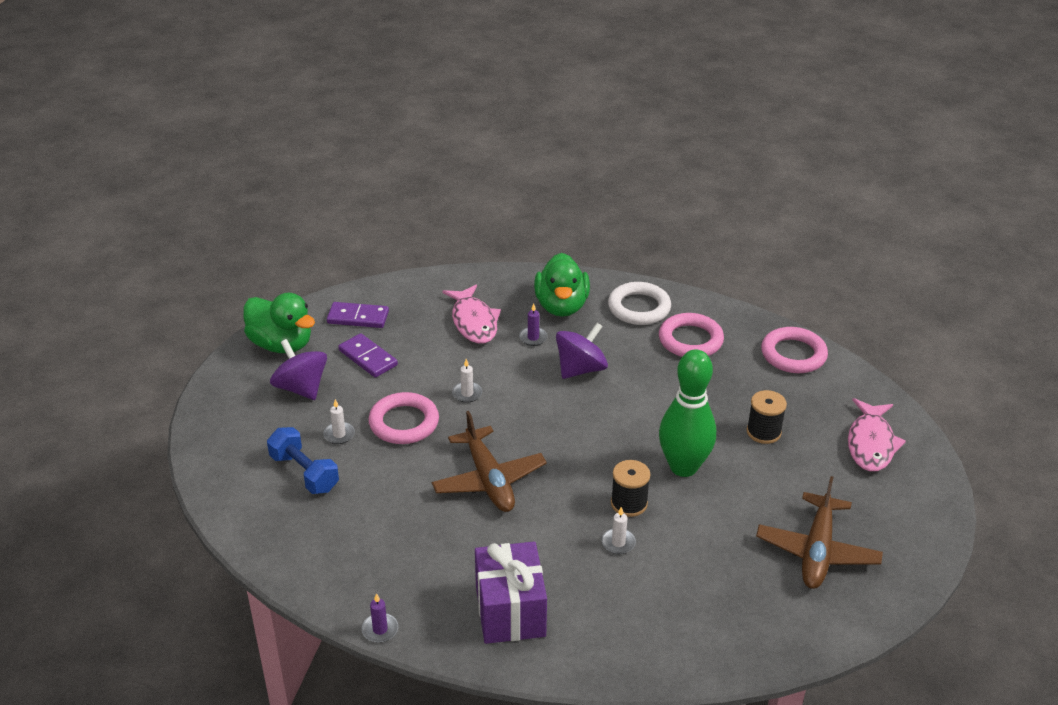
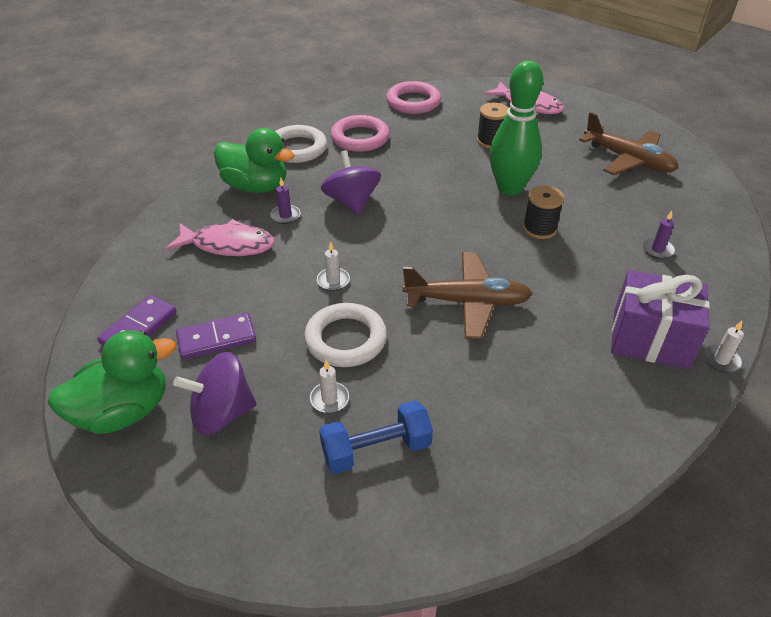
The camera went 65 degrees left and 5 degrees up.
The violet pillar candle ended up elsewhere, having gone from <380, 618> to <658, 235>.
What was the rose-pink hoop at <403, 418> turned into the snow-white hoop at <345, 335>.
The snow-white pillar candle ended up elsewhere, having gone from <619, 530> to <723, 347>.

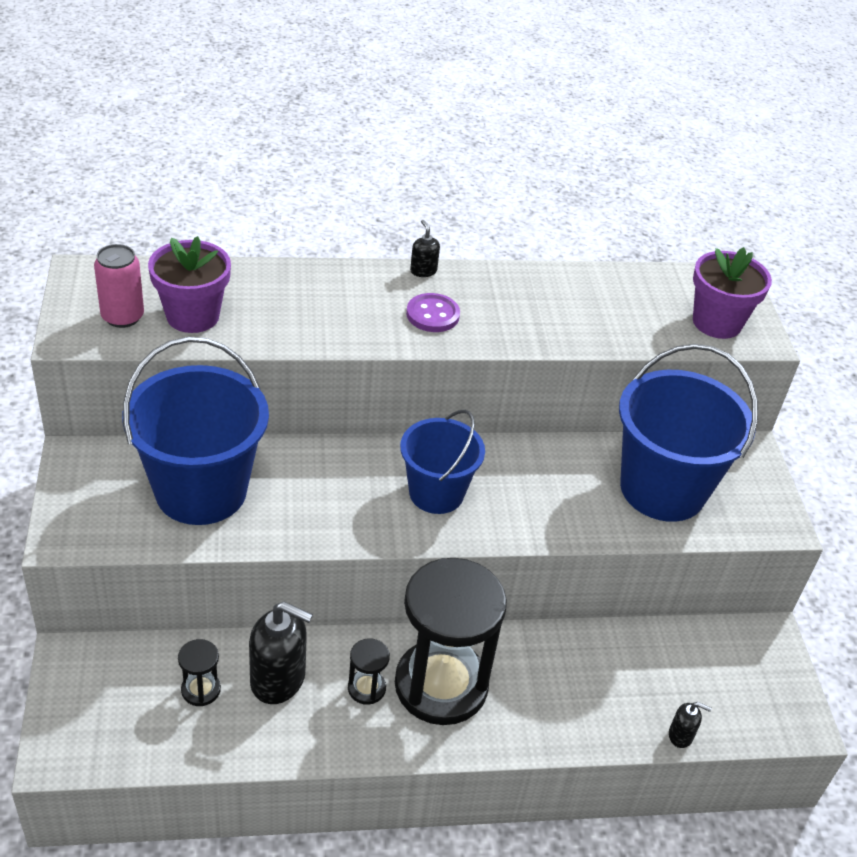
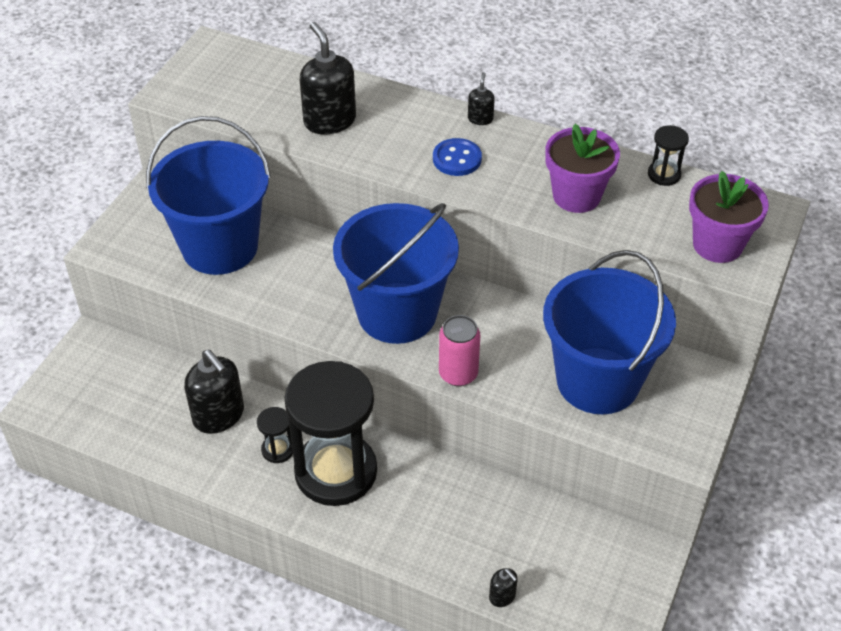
The camera went 35 degrees right and 5 degrees up.
The rose-pink tin ended up elsewhere, having gone from <119, 286> to <459, 350>.
The violet plant pot ended up elsewhere, having gone from <189, 284> to <582, 168>.
The jet-black sandglass ended up elsewhere, having gone from <199, 672> to <668, 155>.
The size of the cobalt sand bucket at <442, 462> changed by a factor of 1.61.
What was the violet button at <433, 312> turned into the cobalt button at <457, 157>.
The second view gained the jet-black soap pump at <328, 78>.

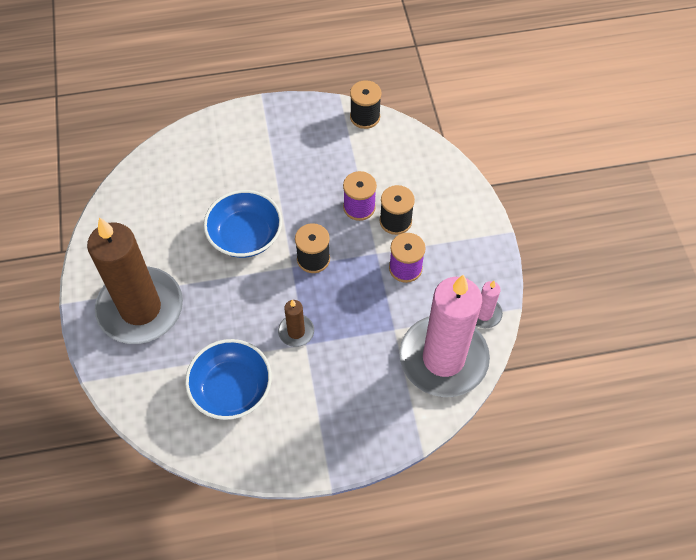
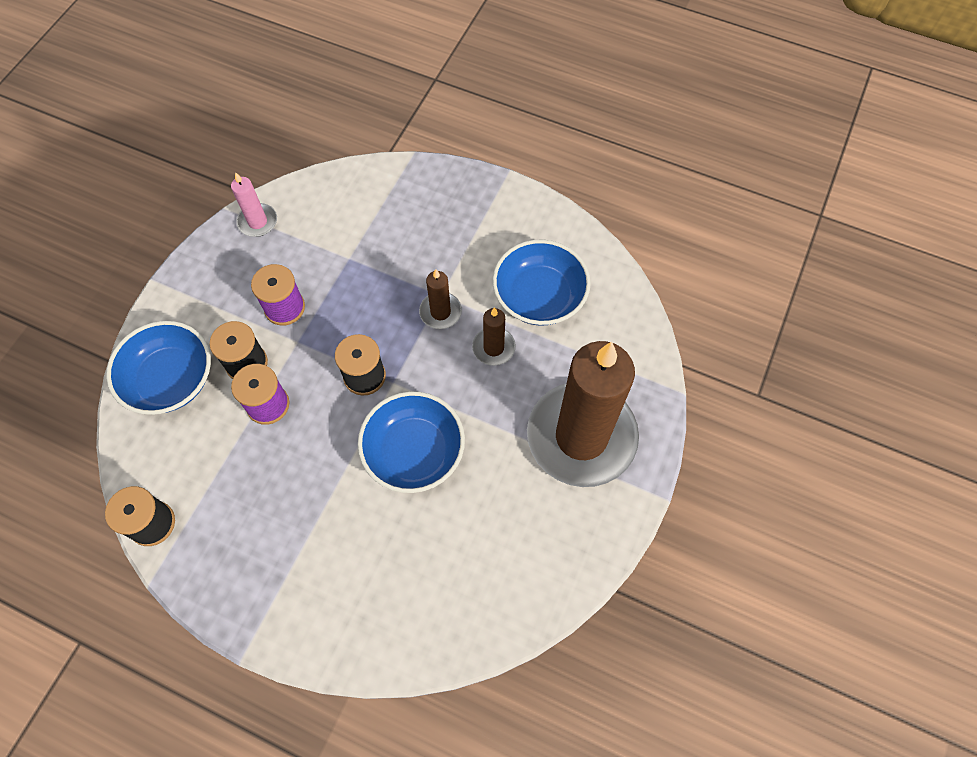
The camera went 145 degrees left and 5 degrees up.
The second view lost the rose-pink pillar candle at <444, 335>.
The second view gained the cobalt deep dish at <158, 368>.
The second view gained the brown pillar candle at <494, 336>.

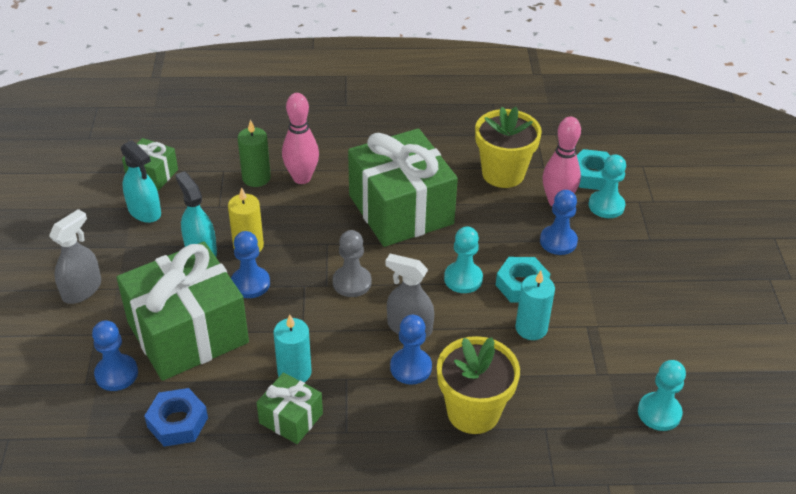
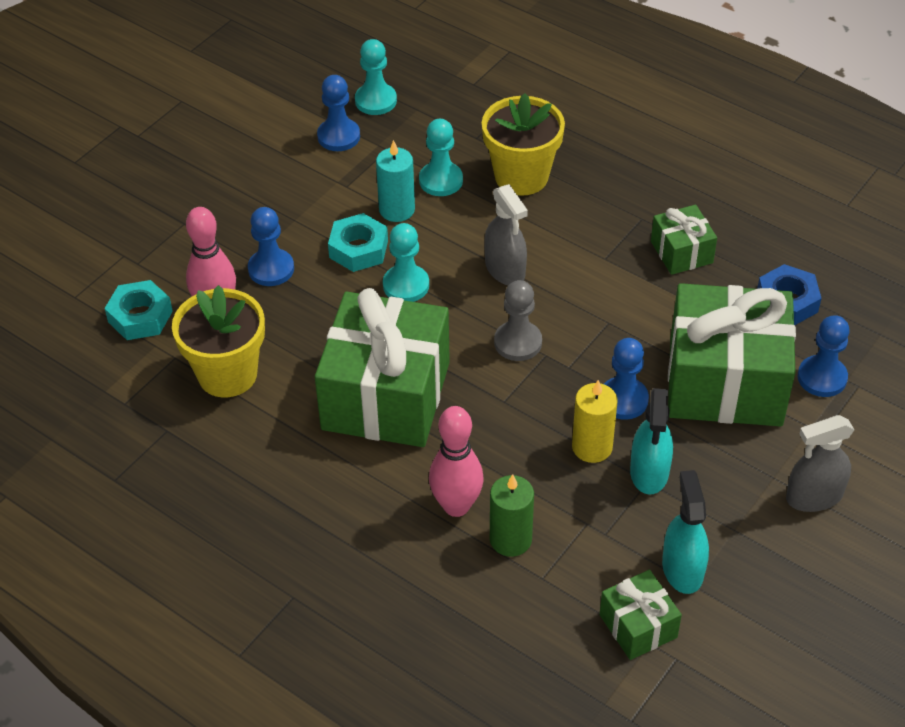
The camera went 140 degrees left and 5 degrees up.
The second view lost the aqua pillar candle at <293, 349>.
The cobalt pawn ended up elsewhere, having gone from <411, 350> to <338, 113>.
The aqua pawn ended up elsewhere, having gone from <607, 186> to <441, 157>.

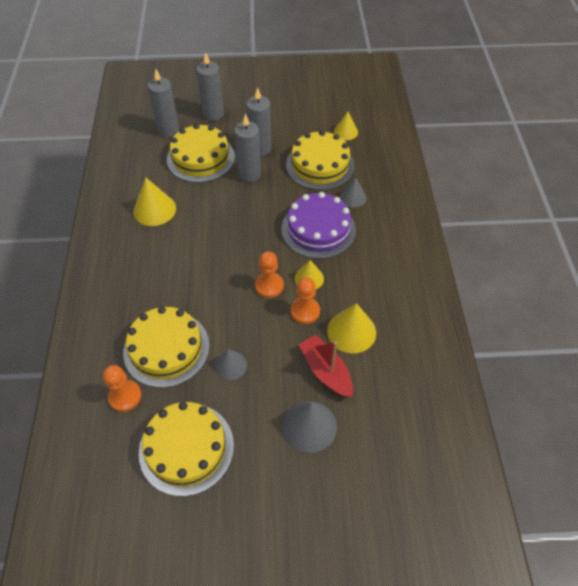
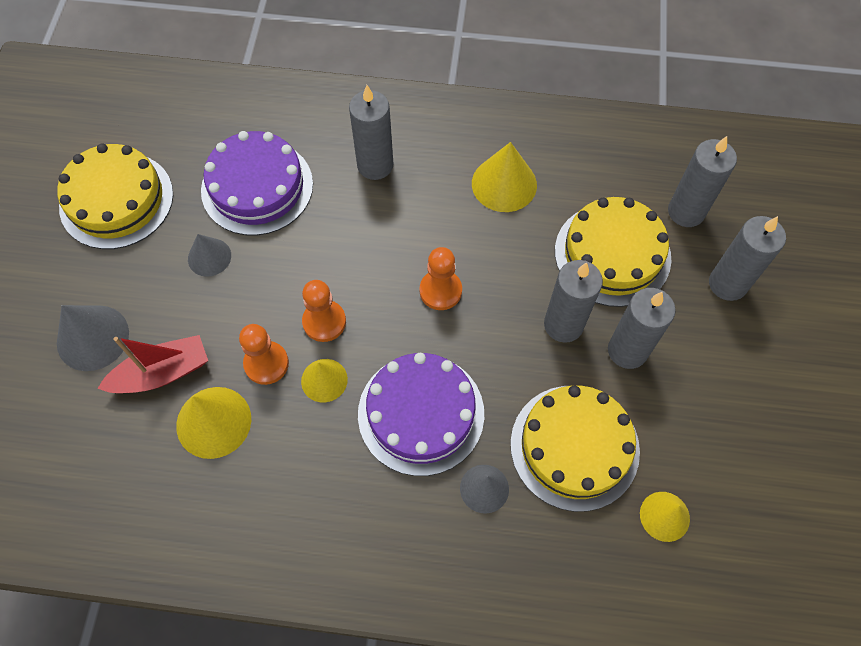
The camera went 100 degrees right and 10 degrees up.
The orange pawn ended up elsewhere, having gone from <122, 388> to <441, 278>.
What was the bright yellow cake at <166, 347> turned into the violet cake at <257, 183>.
The second view gained the gray pillar candle at <371, 132>.

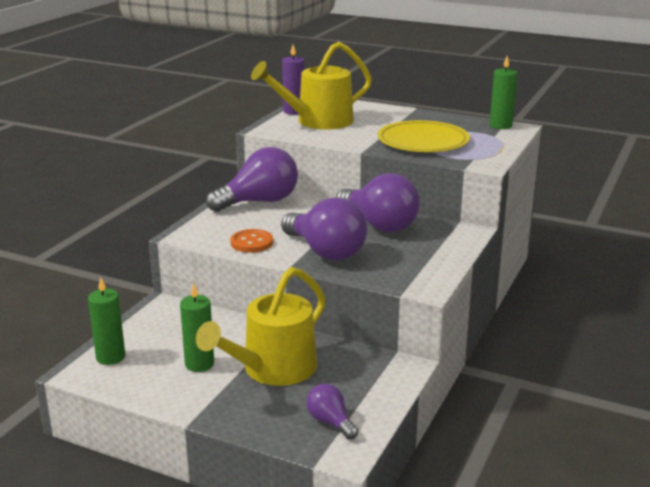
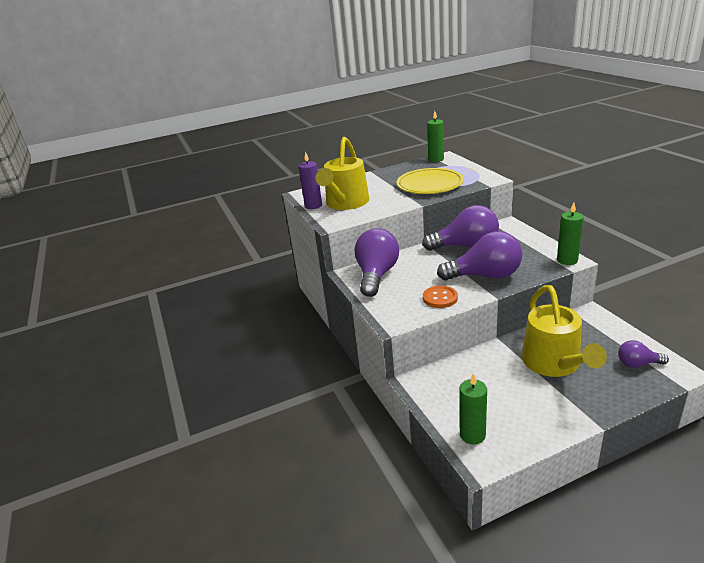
The camera went 45 degrees left and 5 degrees up.
The leaf-green pillar candle ended up elsewhere, having gone from <197, 327> to <570, 234>.

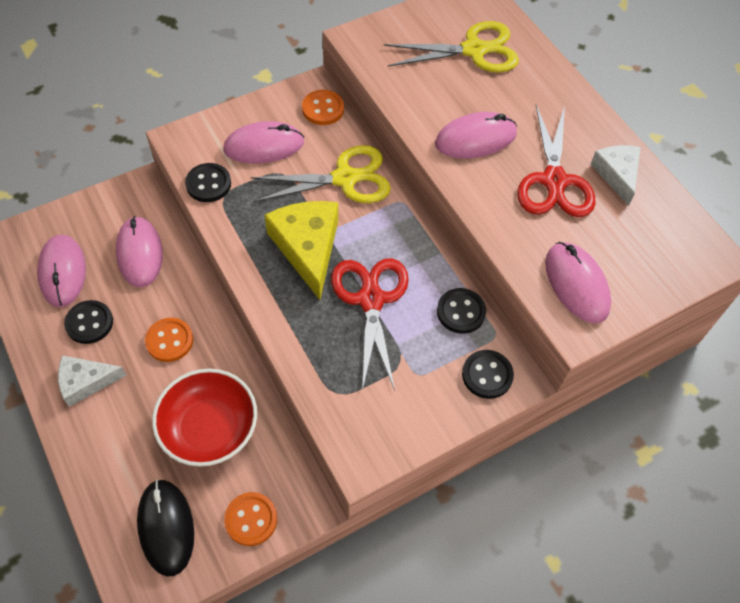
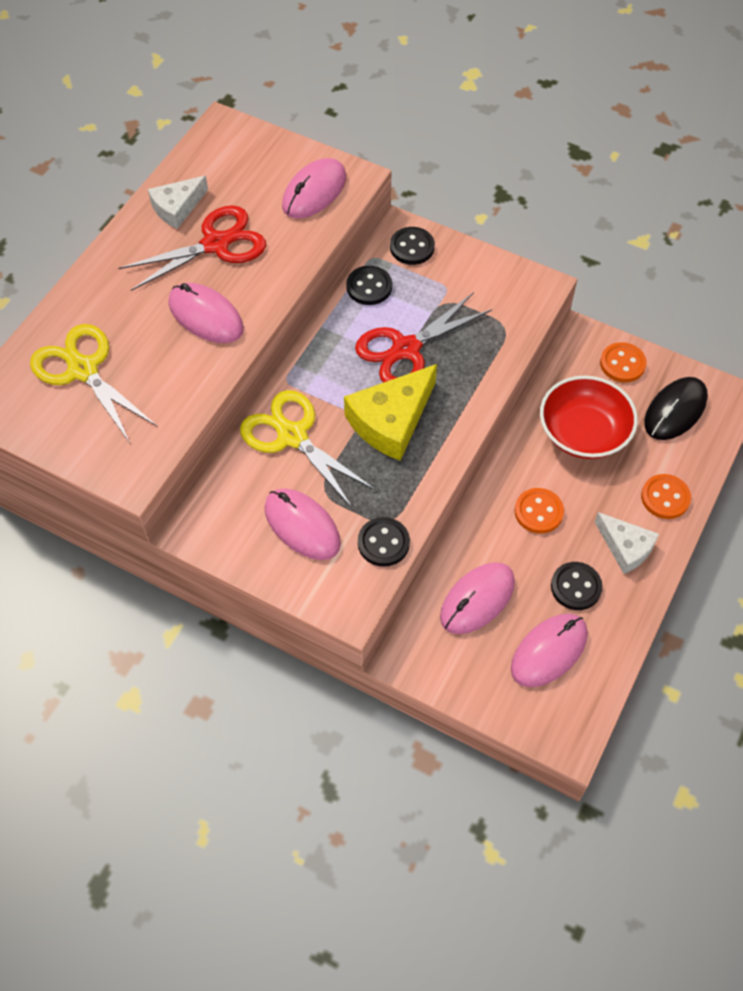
The camera went 120 degrees left and 0 degrees up.
The orange button ended up elsewhere, having gone from <323, 107> to <666, 496>.

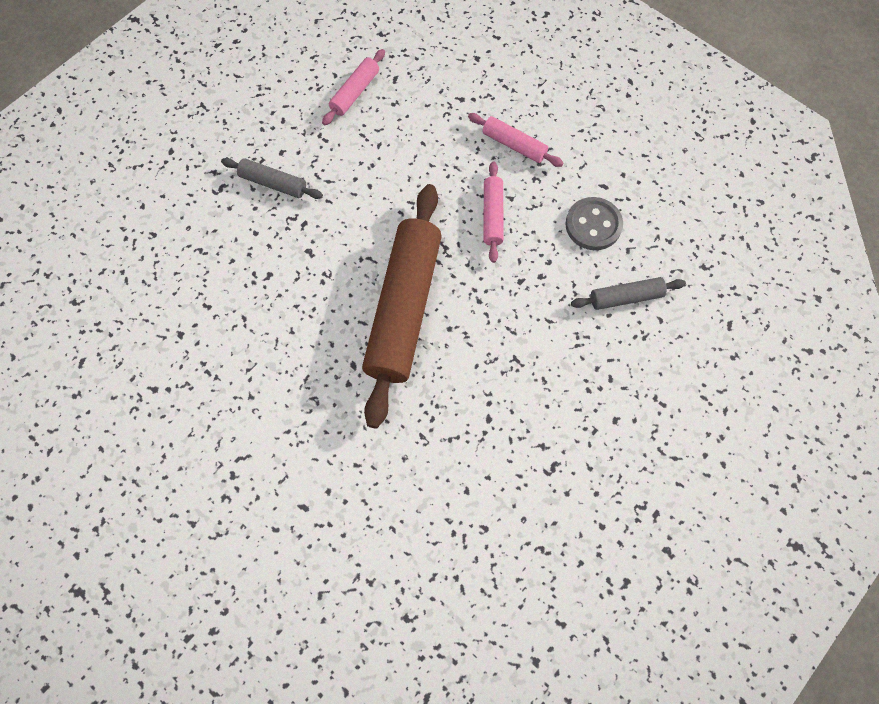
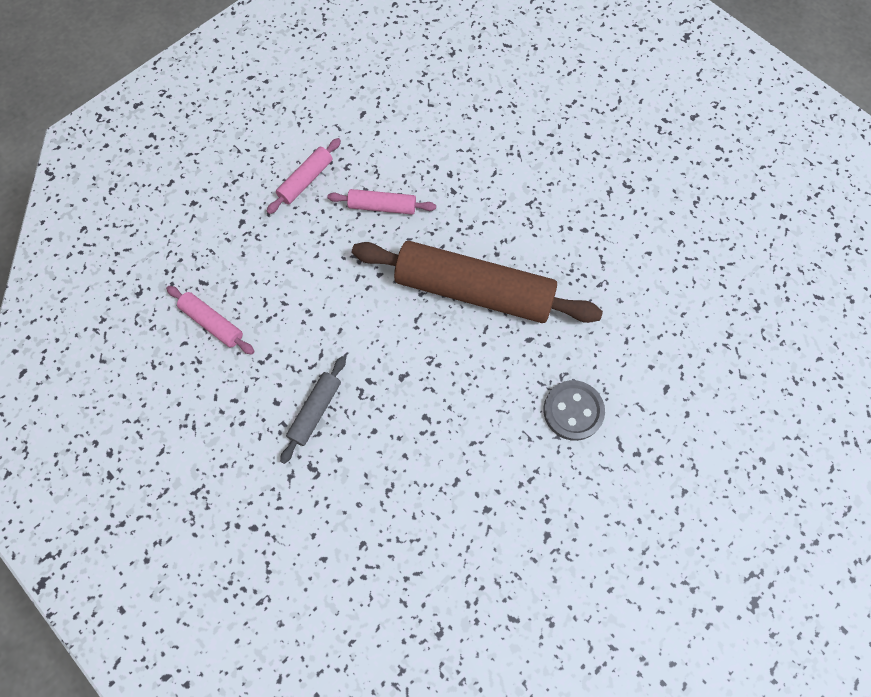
The camera went 85 degrees left and 0 degrees up.
The gray button ended up elsewhere, having gone from <594, 223> to <574, 410>.
The second view lost the gray pastry roller at <628, 293>.

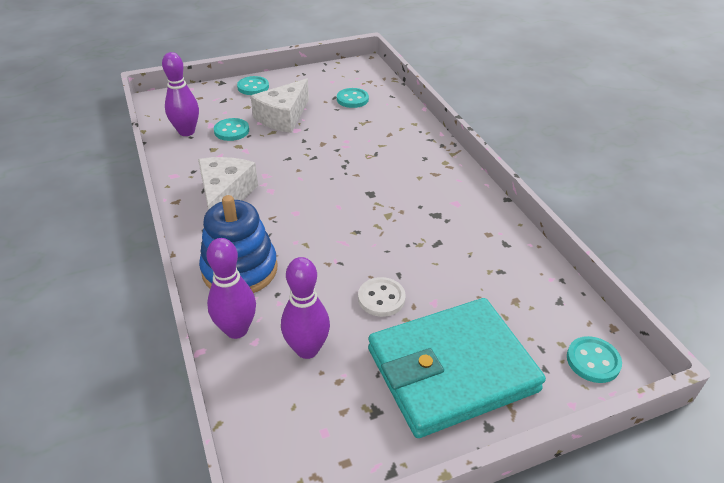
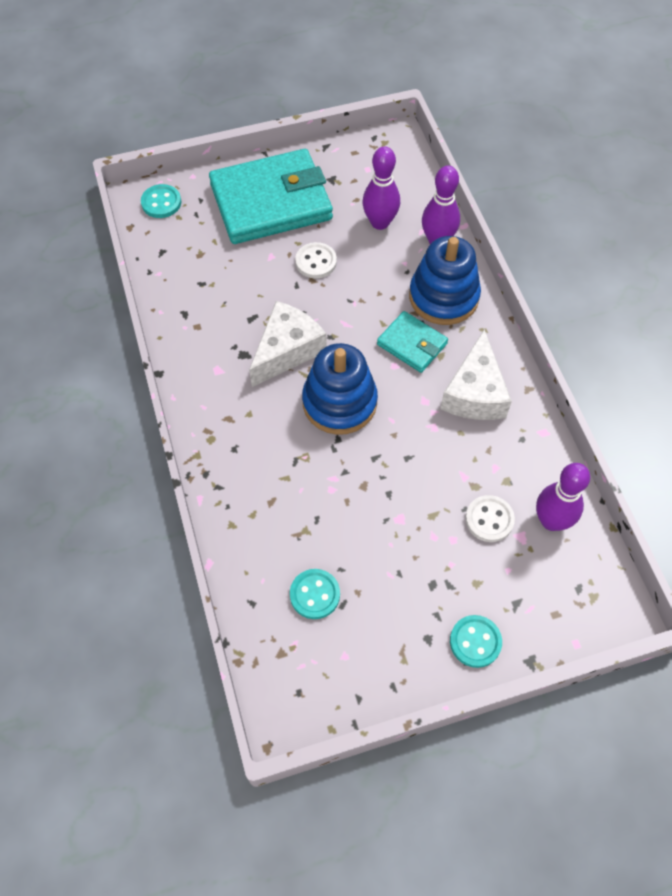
The camera went 175 degrees left and 20 degrees up.
What was the aqua button at <231, 129> turned into the snow-white button at <490, 518>.
The snow-white cheese wedge ended up elsewhere, having gone from <280, 105> to <288, 344>.
The second view gained the cobalt stacking toy at <340, 389>.
The second view gained the aqua card wallet at <412, 342>.

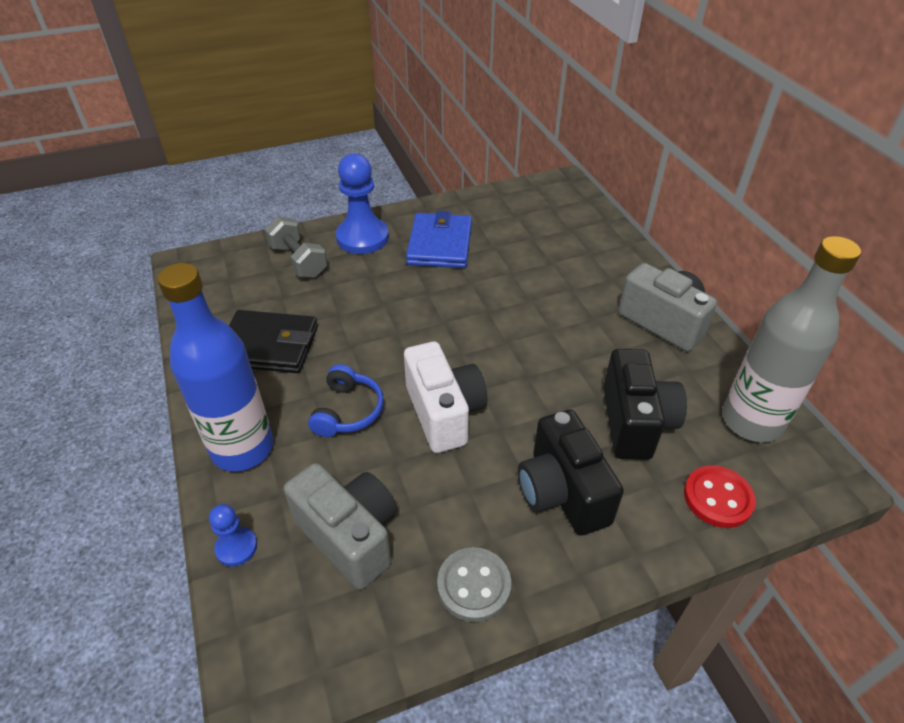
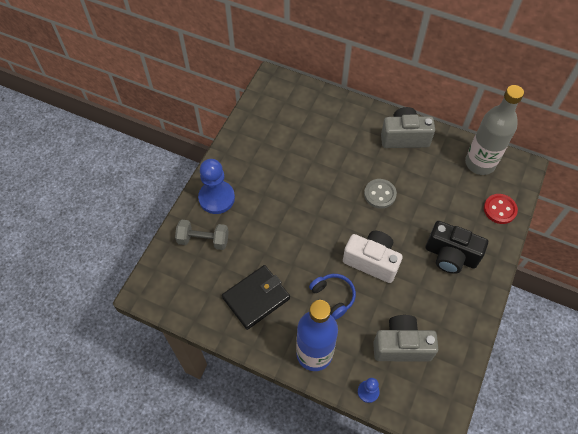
The camera went 45 degrees left and 15 degrees up.
The second view lost the cobalt card wallet at <439, 239>.
The gray button ended up elsewhere, having gone from <474, 584> to <380, 194>.
The second view lost the jet-black compact camera at <645, 404>.

